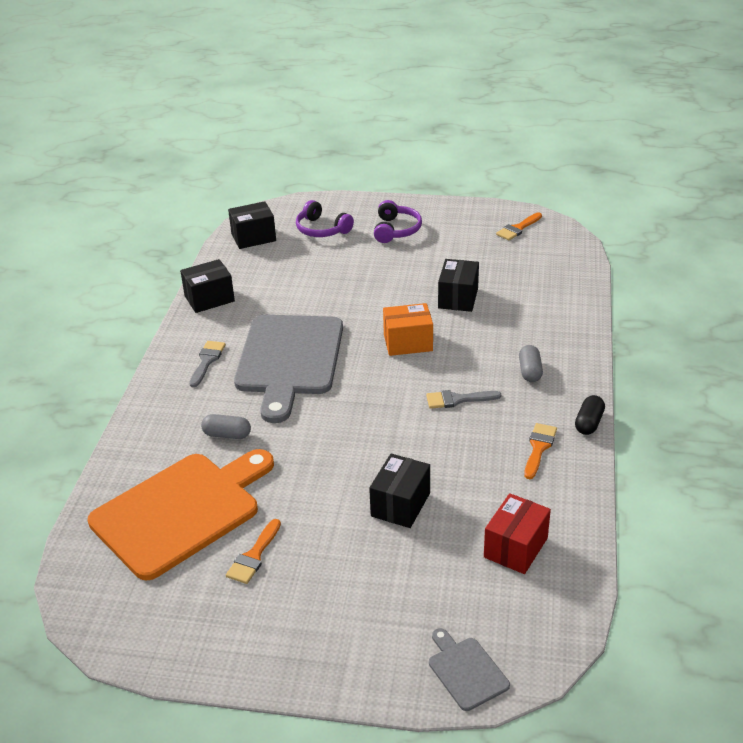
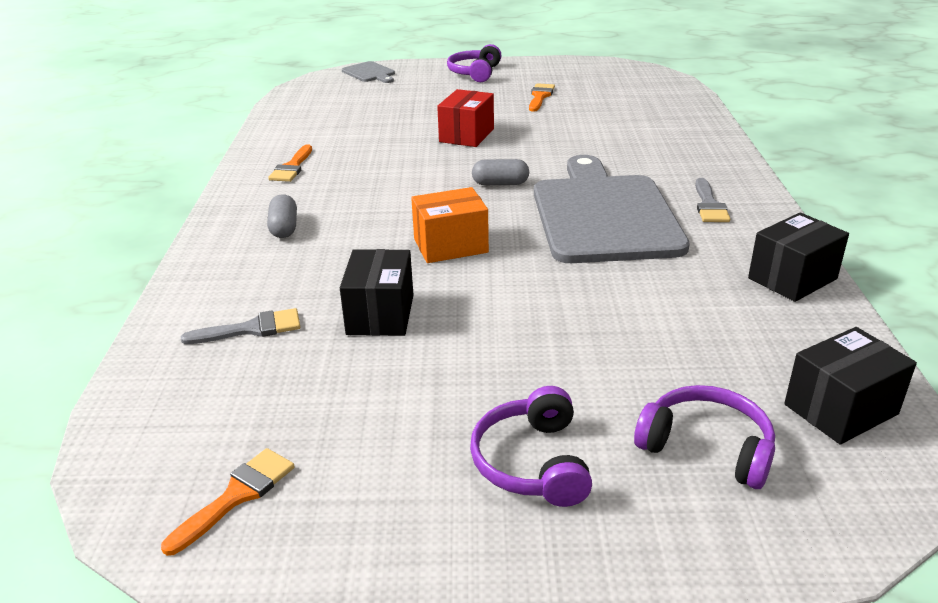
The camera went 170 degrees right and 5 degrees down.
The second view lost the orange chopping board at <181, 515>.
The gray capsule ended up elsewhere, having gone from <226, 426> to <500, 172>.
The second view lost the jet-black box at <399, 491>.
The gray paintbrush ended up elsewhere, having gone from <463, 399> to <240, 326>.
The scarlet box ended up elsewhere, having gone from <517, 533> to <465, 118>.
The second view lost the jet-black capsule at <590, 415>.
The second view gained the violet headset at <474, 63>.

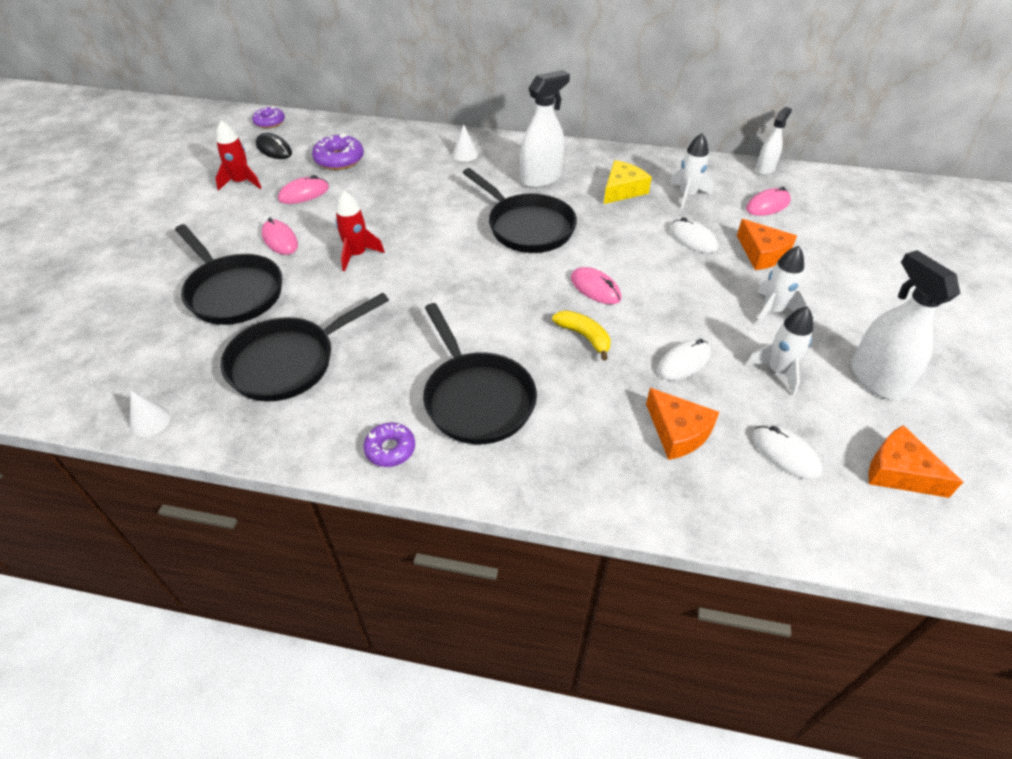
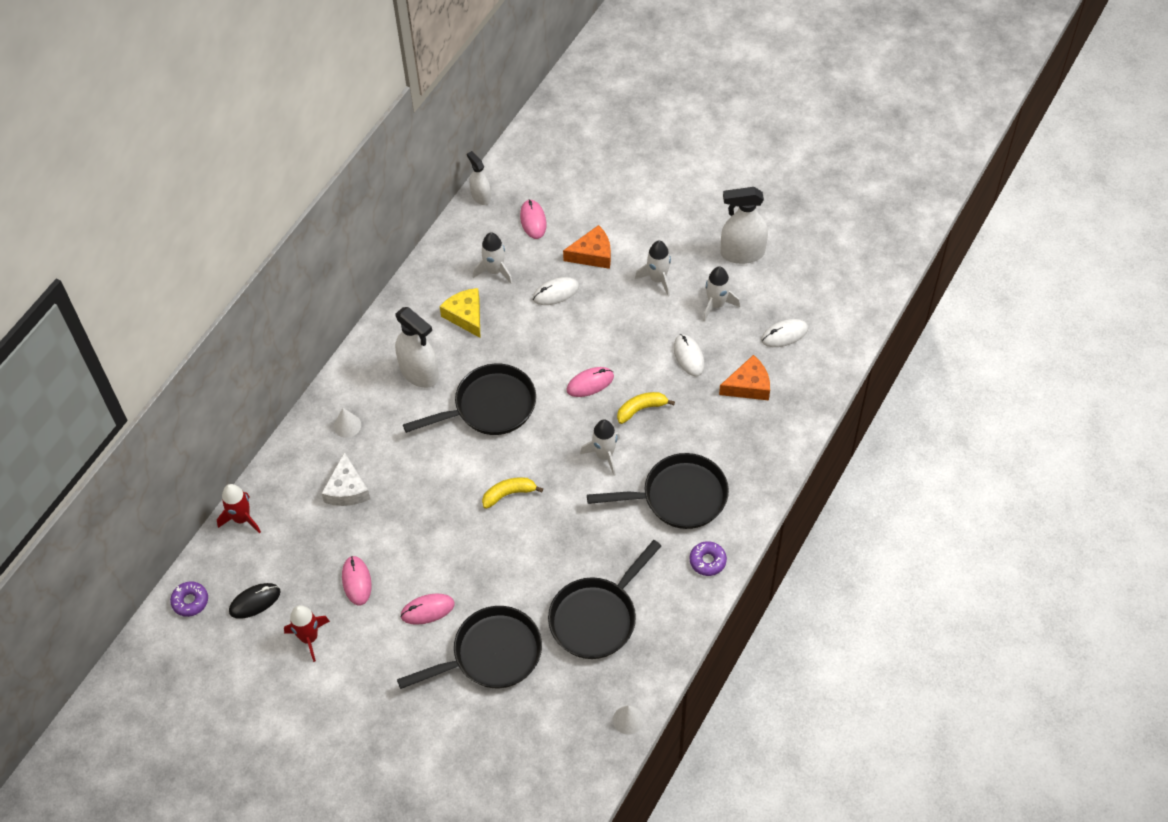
The camera went 70 degrees left and 10 degrees up.
The jet-black frying pan at <305, 347> ended up facing another way, 60 degrees clockwise from before.
The second view lost the violet donut at <338, 151>.
The scarlet spaceship ended up elsewhere, having gone from <360, 231> to <239, 509>.
The snow-white spray cleaner at <545, 129> ended up facing another way, 150 degrees clockwise from before.
The second view lost the orange cheese wedge at <915, 461>.
The second view gained the snow-white cheese wedge at <345, 479>.
The second view gained the bright yellow toy banana at <512, 493>.
The second view gained the snow-white spaceship at <600, 447>.

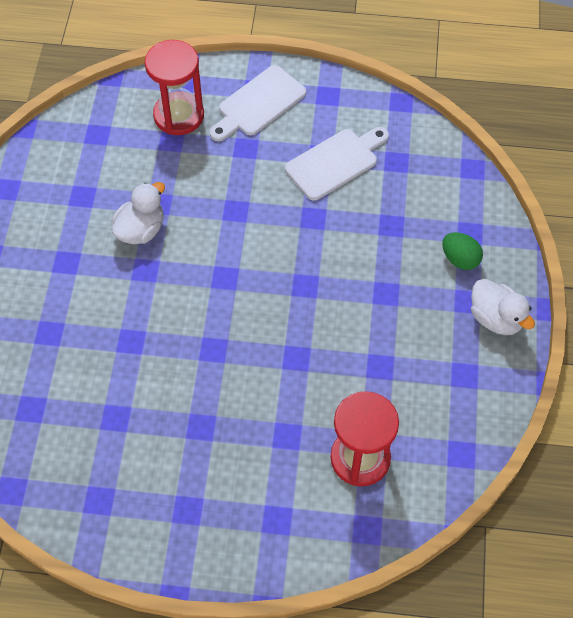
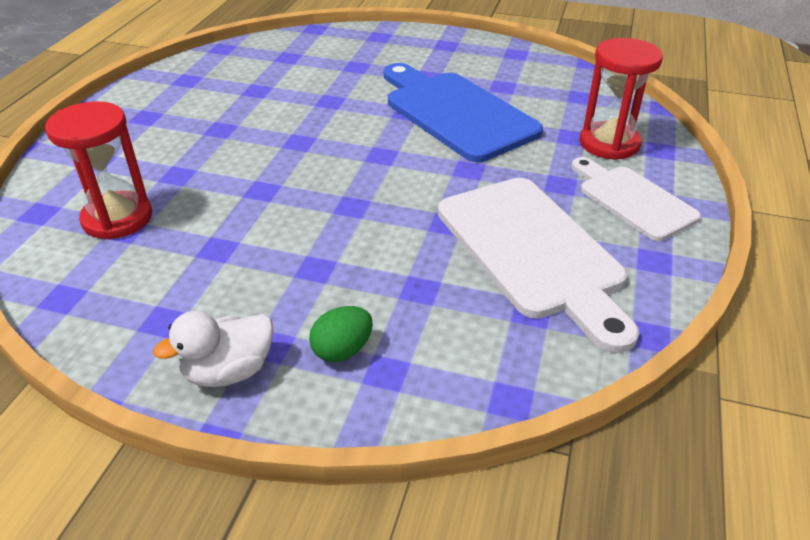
The camera went 100 degrees right and 20 degrees down.
Where the snow-white toy duck stood at <138, 213>, the cobalt chopping board came to stand at <463, 112>.
The size of the snow-white chopping board at <337, 164> changed by a factor of 1.63.

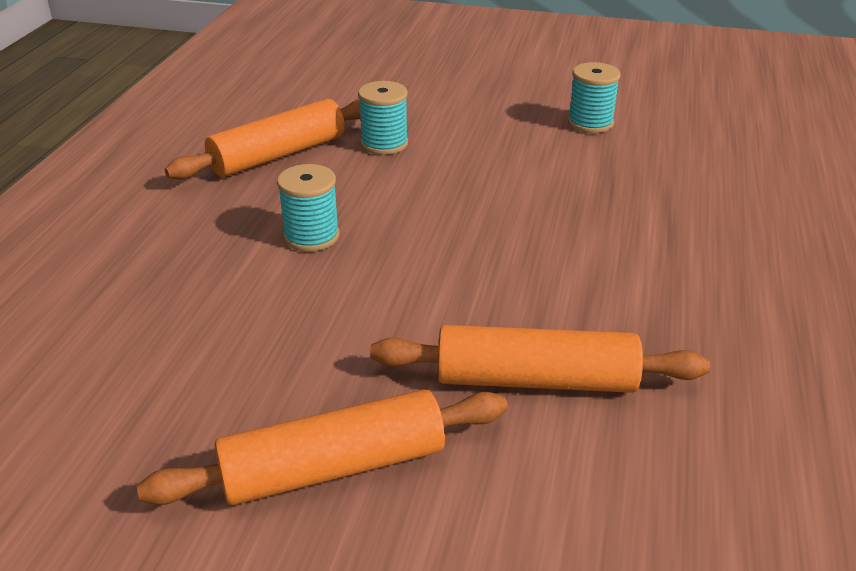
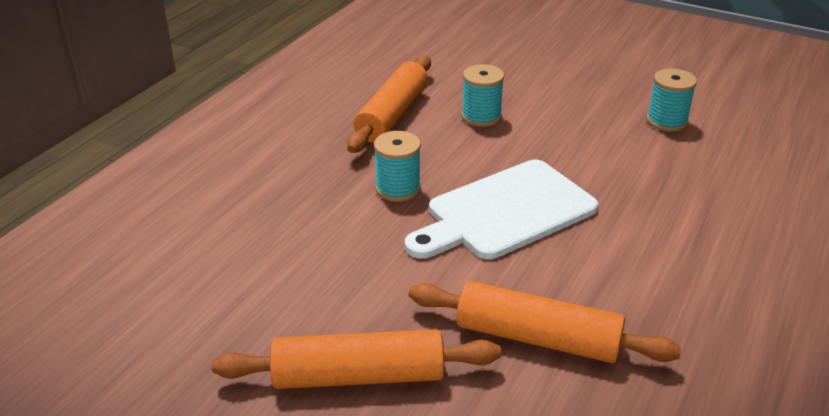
The camera went 15 degrees right and 0 degrees up.
The orange pastry roller at <263, 139> ended up facing another way, 45 degrees counterclockwise from before.
The second view gained the snow-white chopping board at <501, 209>.

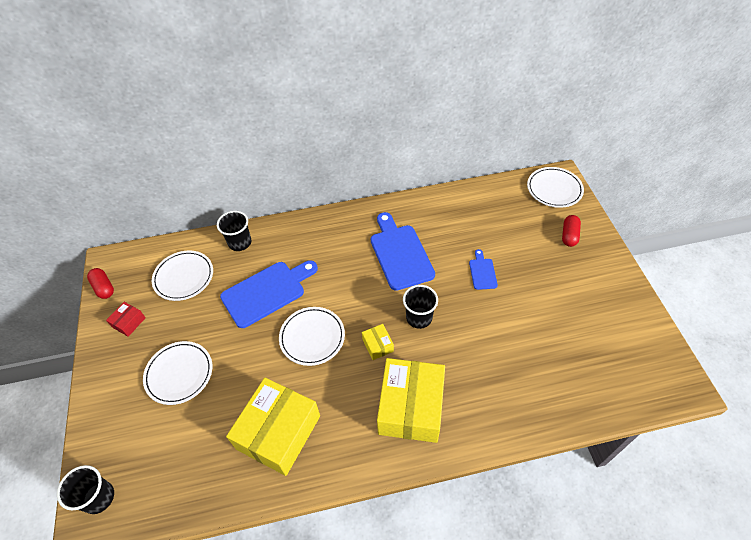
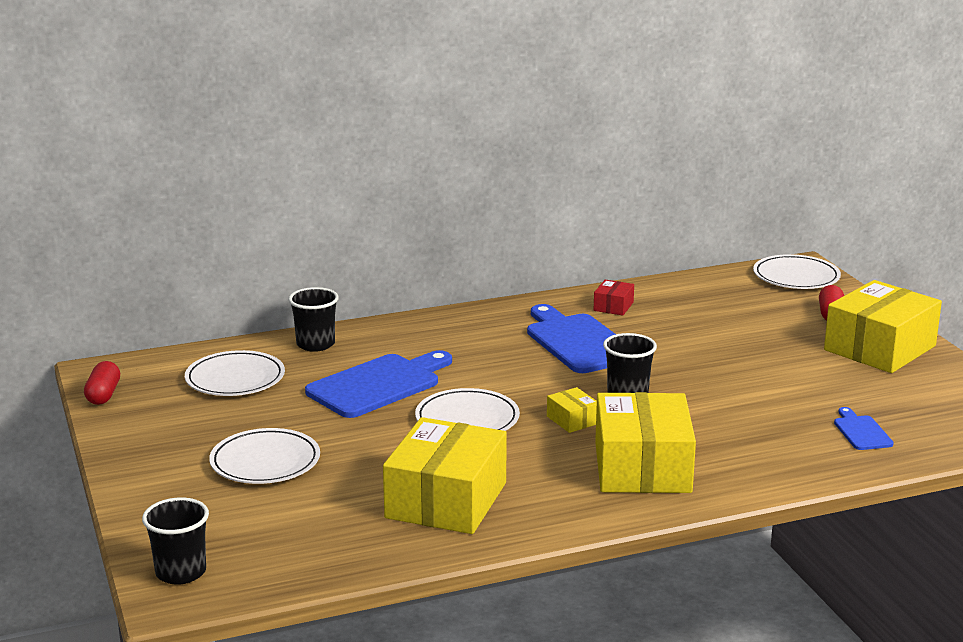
The camera went 10 degrees left and 30 degrees down.
The scarlet capsule at <100, 283> ended up facing another way, 45 degrees clockwise from before.
The scarlet box ended up elsewhere, having gone from <126, 319> to <614, 297>.
The cobalt chopping board ended up elsewhere, having gone from <483, 269> to <864, 428>.
The second view gained the bright yellow box at <883, 326>.

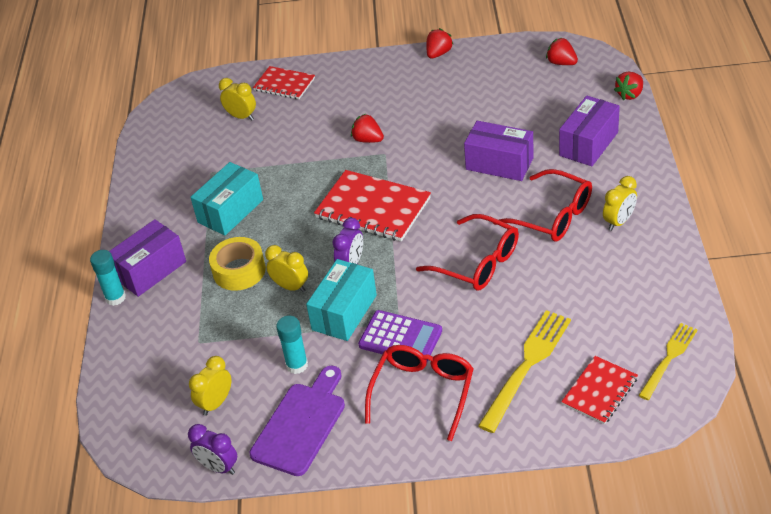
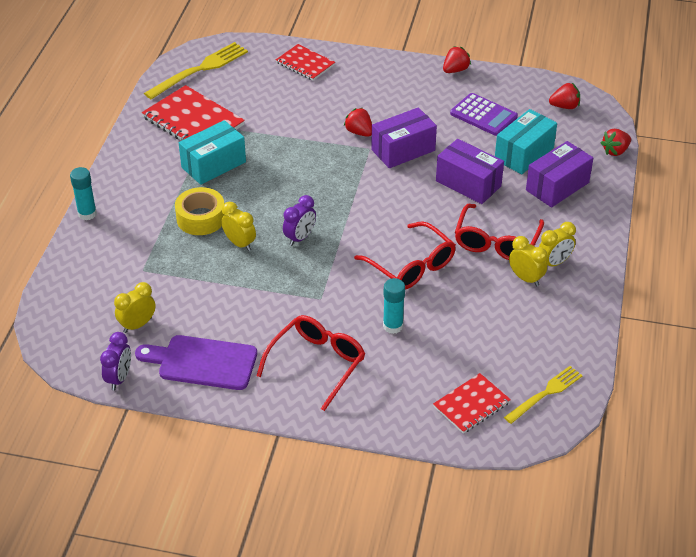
The camera went 10 degrees right and 0 degrees up.
The violet box ended up elsewhere, having gone from <147, 258> to <404, 137>.
The violet bedside clock at <212, 449> ended up facing another way, 120 degrees counterclockwise from before.
The bright yellow bedside clock ended up elsewhere, having gone from <237, 99> to <528, 261>.
The violet chopping board at <297, 421> ended up facing another way, 120 degrees counterclockwise from before.
The aqua glue ended up elsewhere, having gone from <292, 345> to <394, 306>.
The aqua box ended up elsewhere, having gone from <341, 300> to <526, 141>.
The scarlet notepad ended up elsewhere, having gone from <372, 205> to <193, 113>.
The violet pocket calculator ended up elsewhere, having gone from <400, 336> to <484, 114>.
The bright yellow dinner fork ended up elsewhere, having gone from <524, 371> to <196, 71>.
The scarlet glasses at <542, 205> ended up facing another way, 60 degrees clockwise from before.
The scarlet berry at <562, 51> ended up facing another way, 120 degrees clockwise from before.

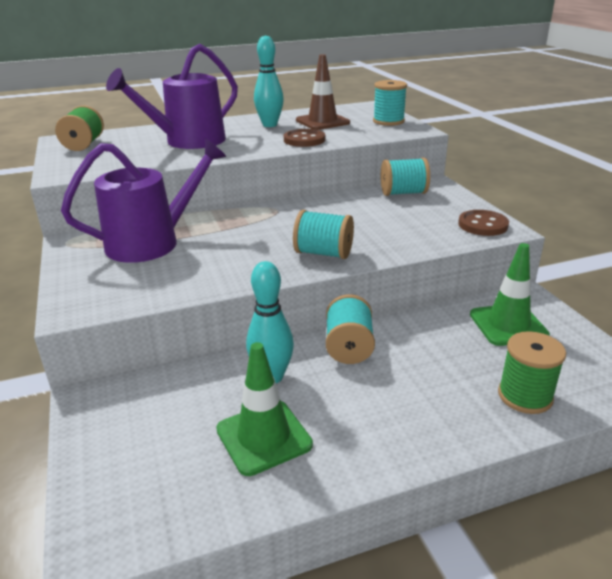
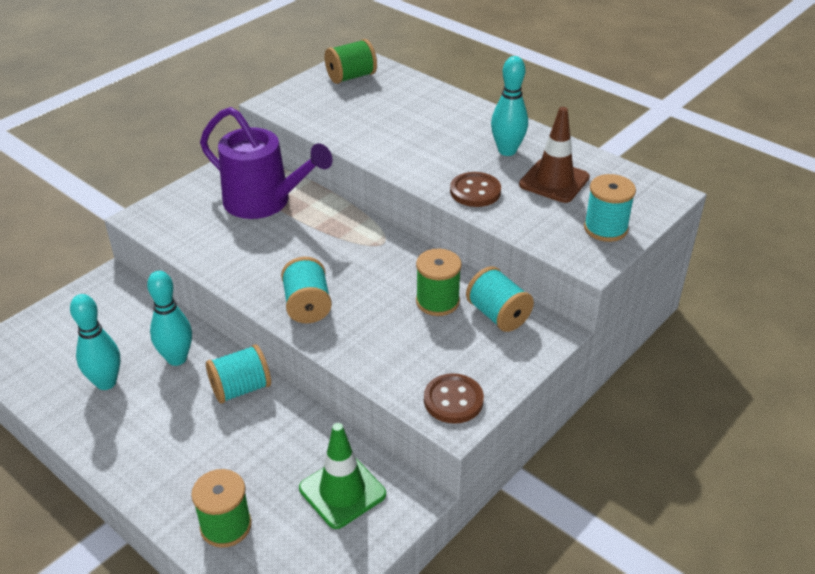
The camera went 60 degrees right and 10 degrees up.
The second view lost the violet watering can at <172, 96>.
Where the leaf-green safety cone stood at <264, 409>, the aqua bowling pin came to stand at <95, 342>.
The second view gained the leaf-green reel of thread at <439, 282>.

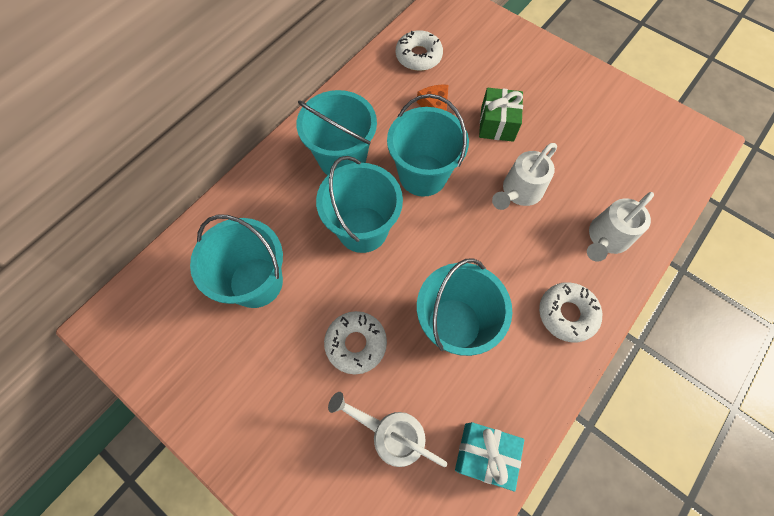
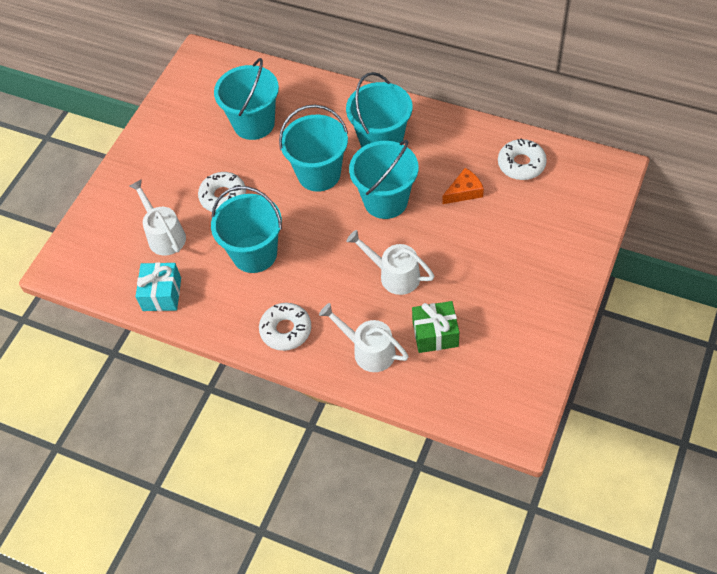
The camera went 80 degrees right and 10 degrees down.
The snow-white watering can at <387, 429> ended up facing another way, 45 degrees counterclockwise from before.
The leaf-green wrapped gift ended up elsewhere, having gone from <501, 115> to <435, 327>.

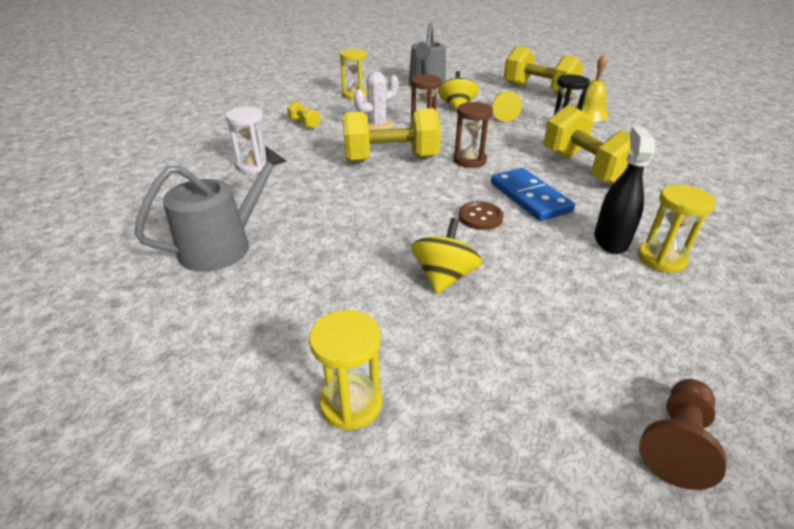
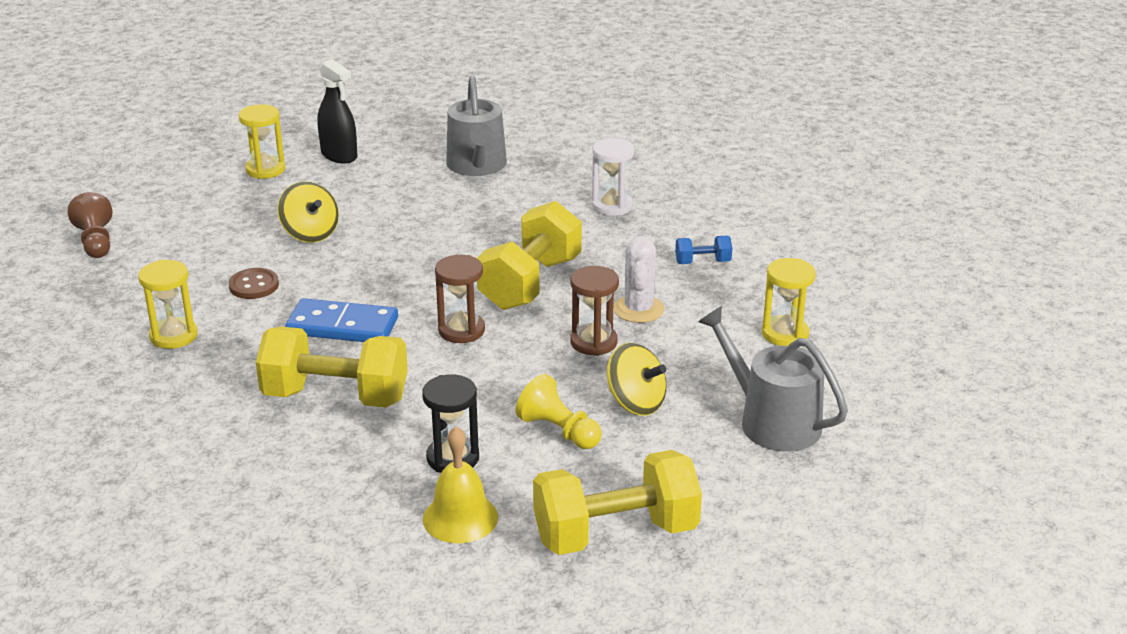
The camera went 125 degrees right and 5 degrees down.
What was the bright yellow free weight at <304, 115> turned into the cobalt free weight at <703, 250>.
The brown button ended up elsewhere, having gone from <481, 215> to <254, 283>.
The jet-black spray cleaner ended up elsewhere, having gone from <624, 190> to <337, 111>.

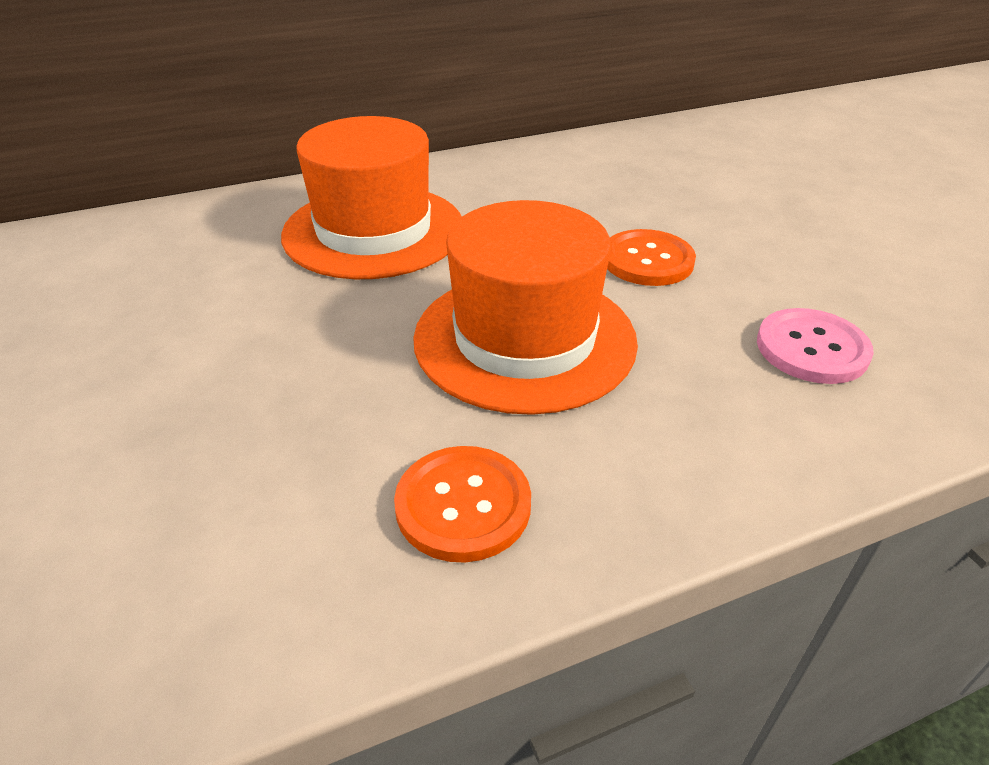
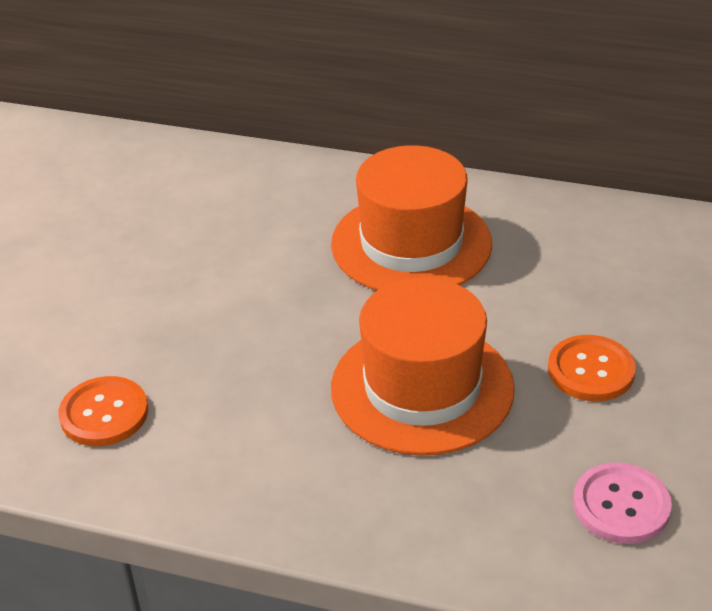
The camera went 40 degrees right and 0 degrees up.
The orange button ended up elsewhere, having gone from <462, 504> to <103, 411>.

